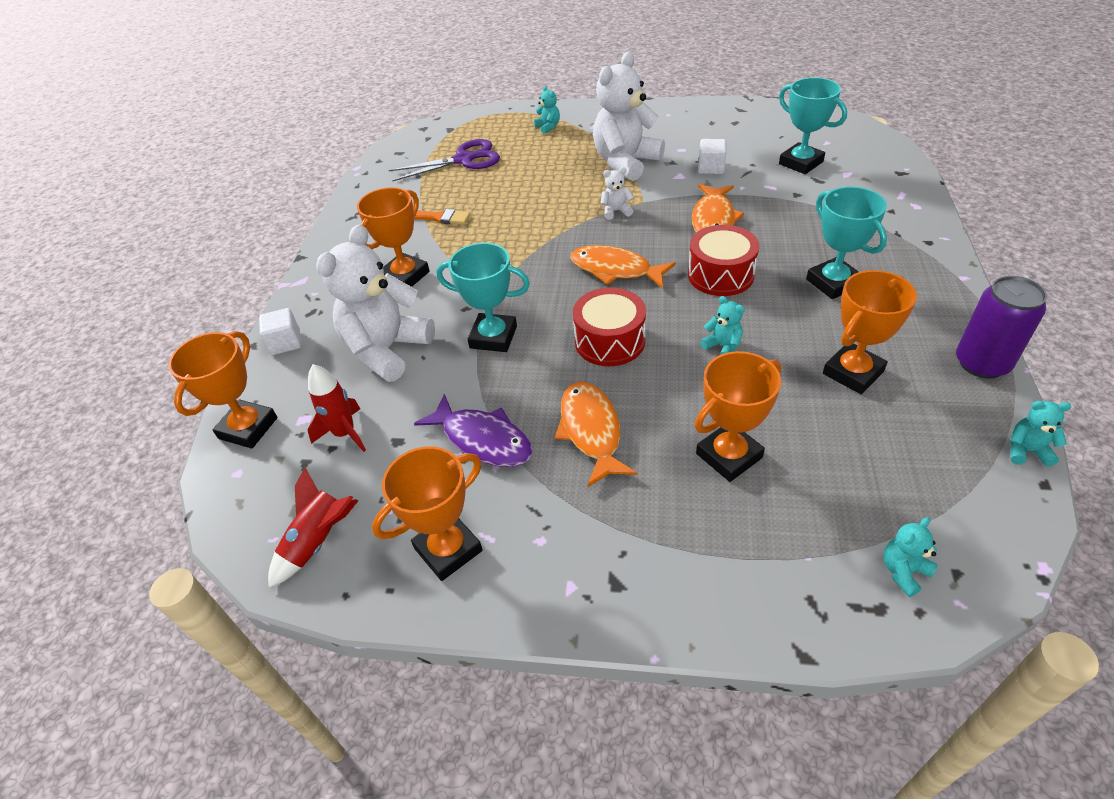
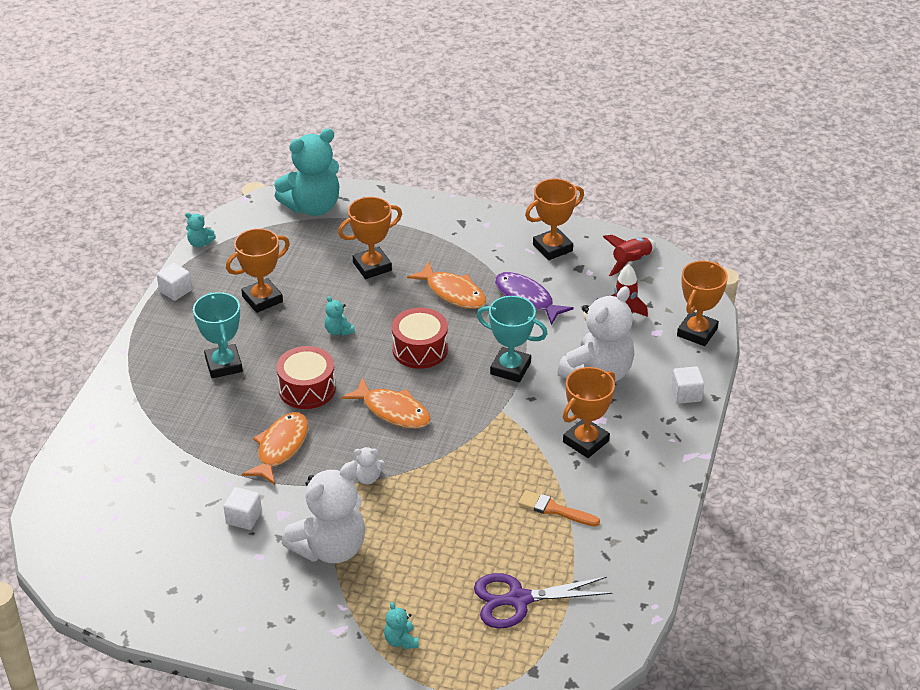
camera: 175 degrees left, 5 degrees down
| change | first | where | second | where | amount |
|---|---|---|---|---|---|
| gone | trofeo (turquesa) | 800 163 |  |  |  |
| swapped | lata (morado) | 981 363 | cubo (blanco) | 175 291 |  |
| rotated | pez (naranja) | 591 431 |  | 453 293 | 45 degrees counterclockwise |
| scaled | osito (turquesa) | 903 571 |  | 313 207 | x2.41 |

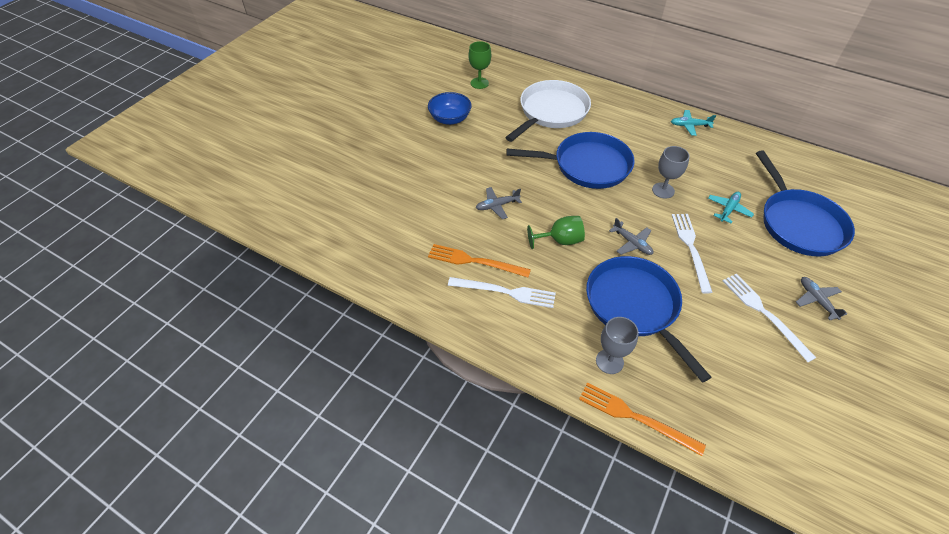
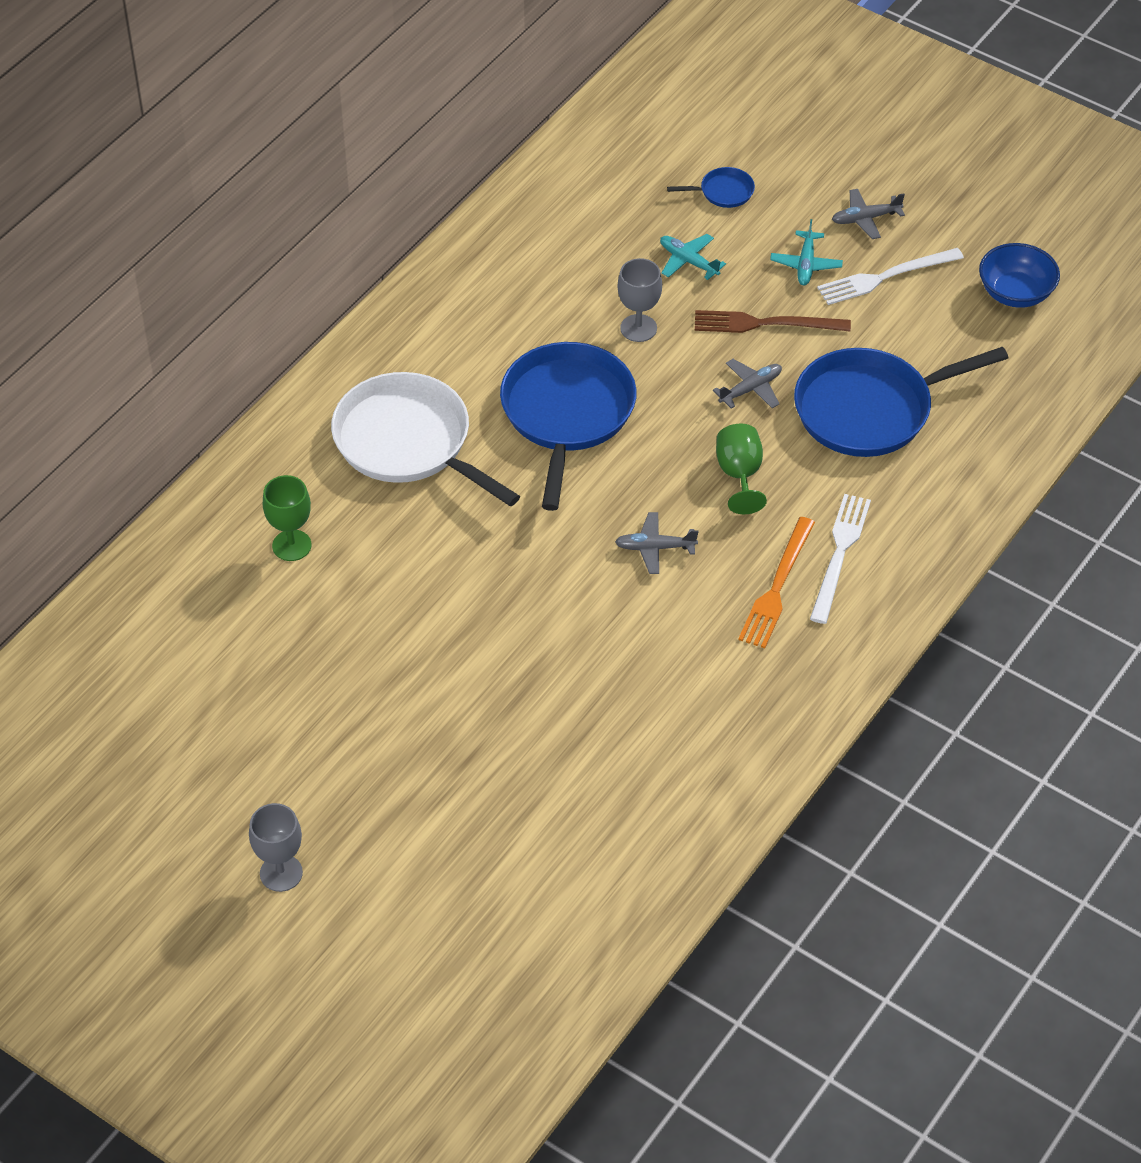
camera: 85 degrees left, 0 degrees up
| change | first | where | second | where | amount |
|---|---|---|---|---|---|
| shifted | cuenco (azul) | 450 119 |  | 1015 293 |  |
| shifted | avión (turquesa) | 689 126 |  | 806 264 |  |
| scaled | sartén (azul) | 799 223 |  | 723 192 | x0.42 |
| rotated | avión (gris) | 497 206 |  | 655 548 | 105 degrees clockwise |
| repainted | tenedor (blanco) | 691 248 | tenedor (marrón) | 765 324 |  |
| shifted | copa (gris) | 609 361 |  | 281 873 |  |
| gone | tenedor (naranja) | 635 417 |  |  |  |

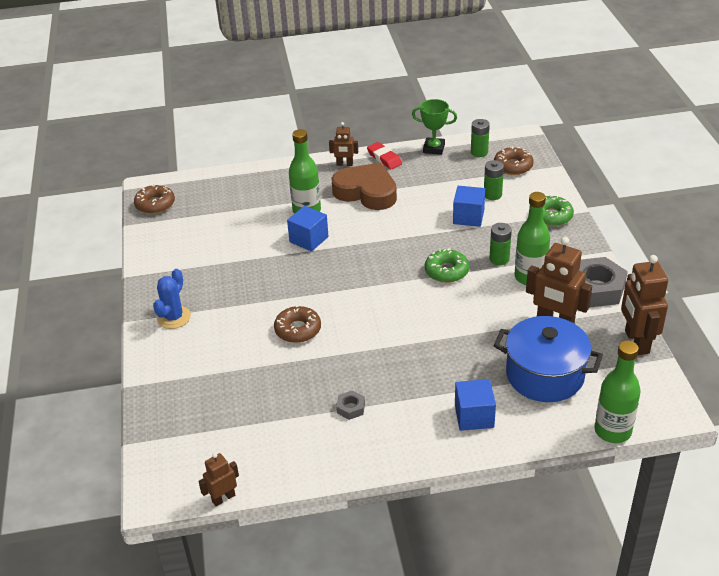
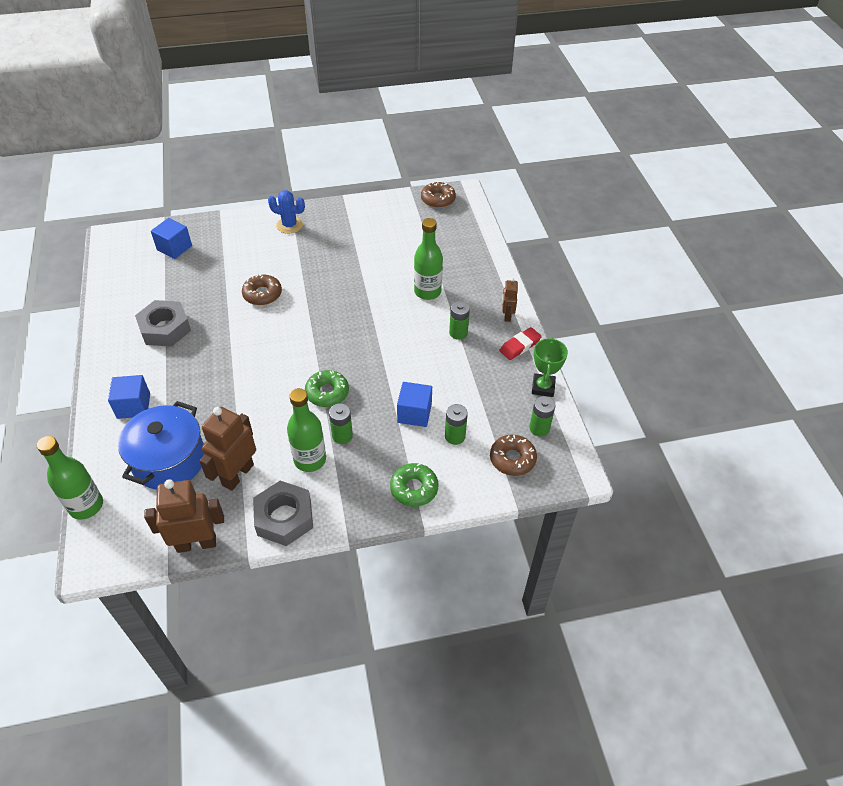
camera: 85 degrees right, 10 degrees up
| change | first | where | second | where | amount |
|---|---|---|---|---|---|
| swapped | corazón (marrón) | 366 192 | pila (verde) | 458 333 |  |
| shifted | cubo (azul) | 309 239 |  | 174 248 |  |
| scaled | tuerca (gris) | 351 408 |  | 165 329 | x2.13 |
| gone | robot (marrón) | 223 498 |  |  |  |

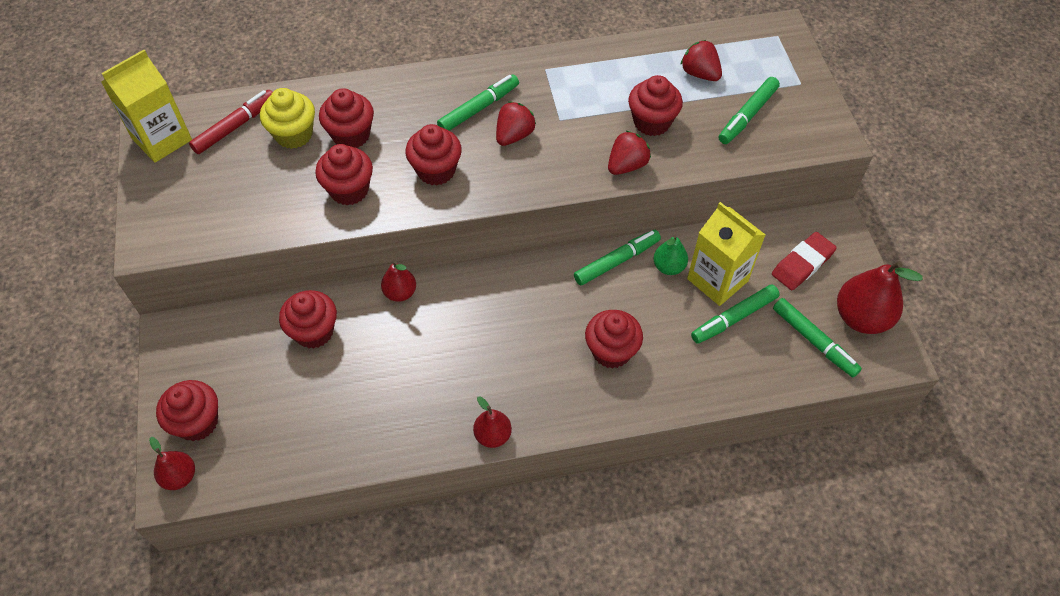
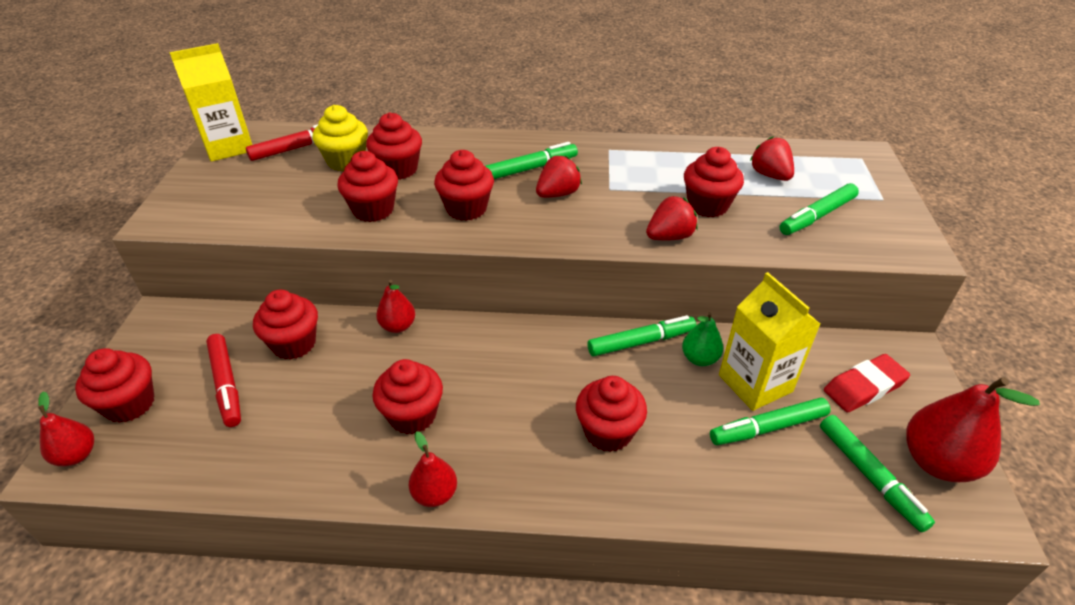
camera: 15 degrees right, 15 degrees down
| change | first | where | second | where | amount |
|---|---|---|---|---|---|
| new |  |  | rotulador (rojo) | 226 384 |  |
| new |  |  | magdalena (rojo) | 412 415 |  |

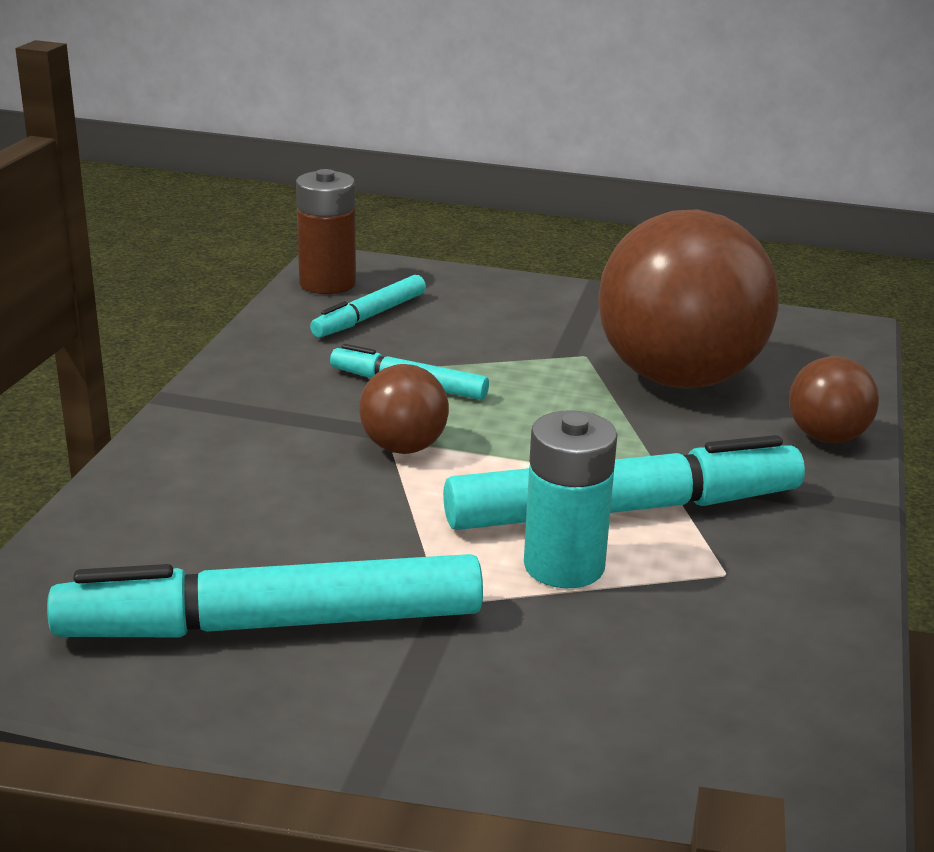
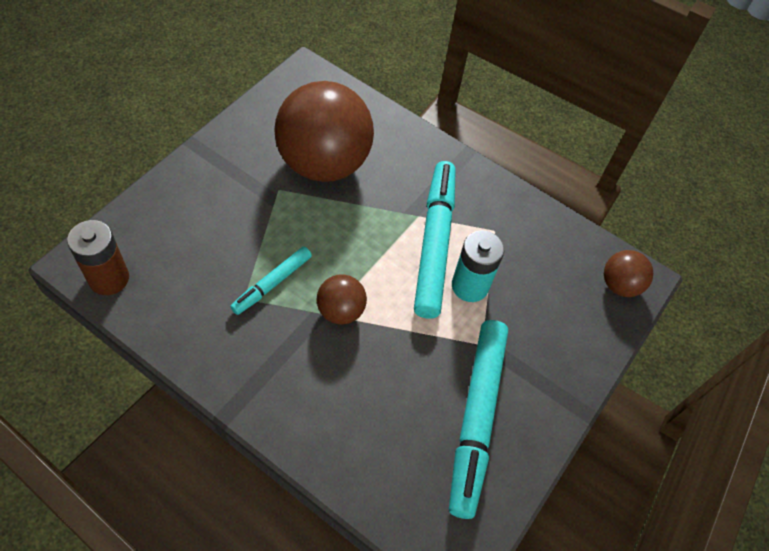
camera: 75 degrees left, 30 degrees up
| change | first | where | second | where | amount |
|---|---|---|---|---|---|
| gone | rotulador (turquesa) | 370 316 |  |  |  |
| shifted | pelota (marrón) | 826 437 |  | 619 285 |  |

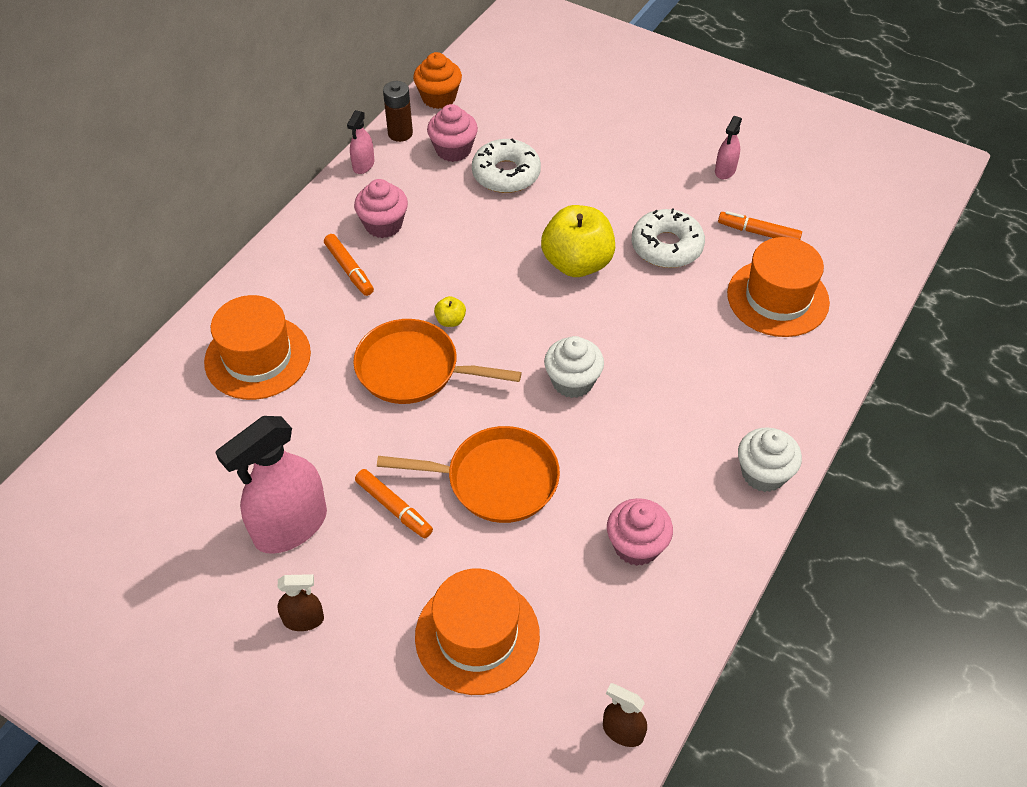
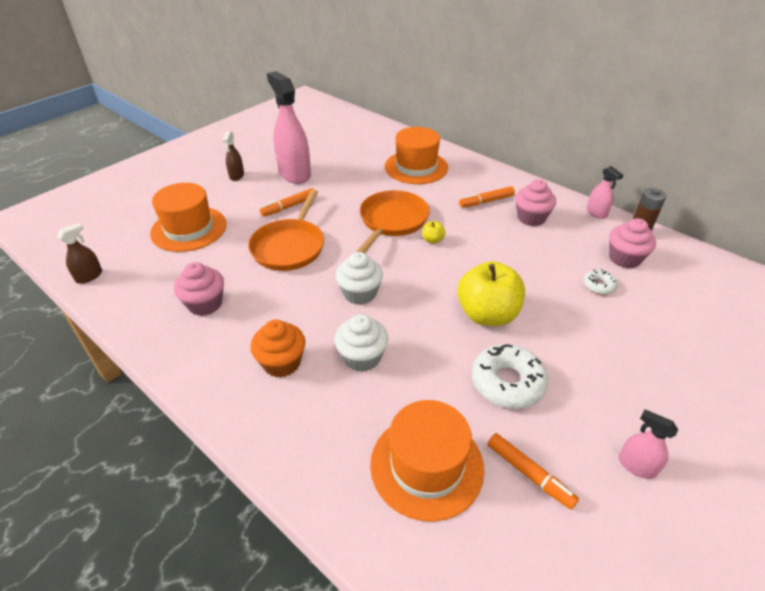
camera: 100 degrees right, 10 degrees down
| change | first | where | second | where | amount |
|---|---|---|---|---|---|
| shifted | magdalena (naranja) | 439 98 |  | 282 363 |  |
| rotated | pulverizador (rosa) | 363 165 |  | 596 213 | 150 degrees counterclockwise |
| scaled | rosquilla (blanco) | 506 174 |  | 598 285 | x0.52 |
| rotated | rotulador (naranja) | 758 232 |  | 529 474 | 105 degrees clockwise |
| shifted | magdalena (blanco) | 763 473 |  | 362 357 |  |

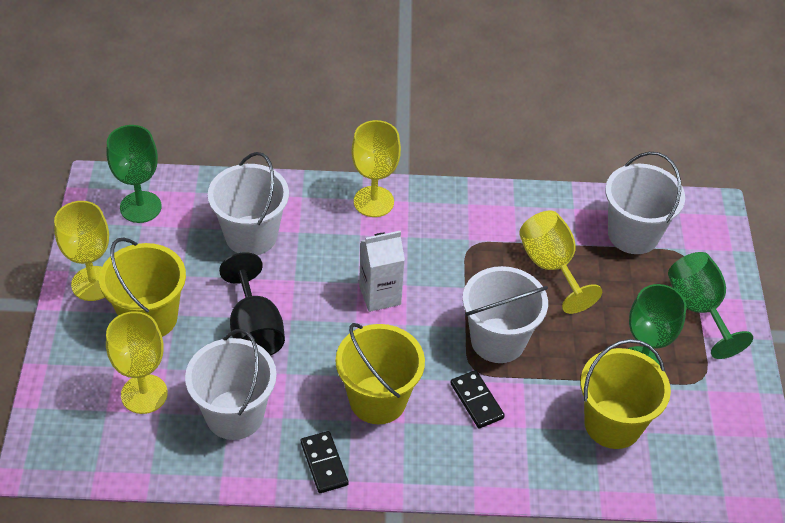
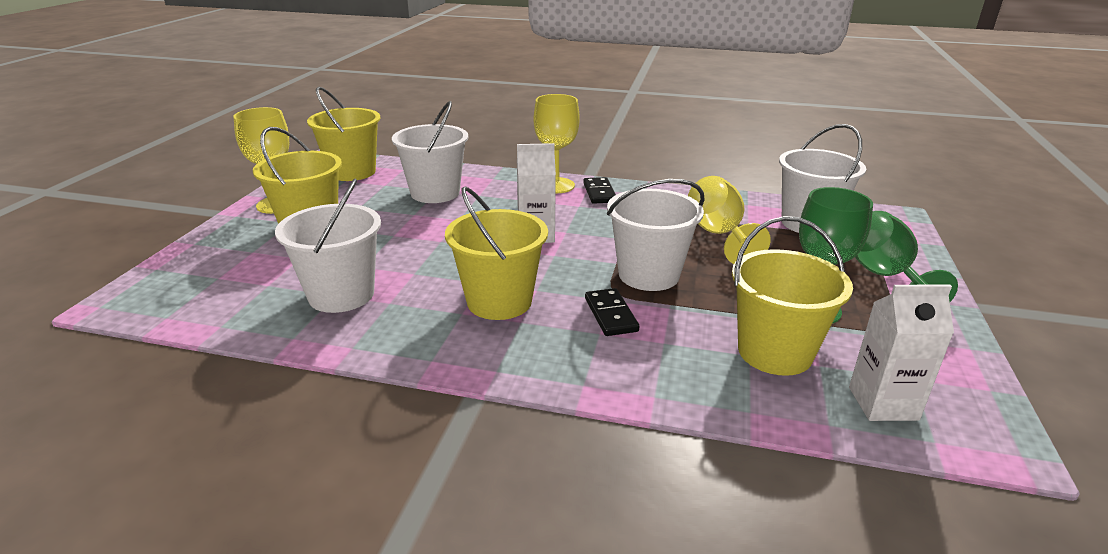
camera: 15 degrees right, 20 degrees down
| change | first | where | second | where | amount |
|---|---|---|---|---|---|
| swapped | copa (verde) | 140 207 | balde (amarillo) | 352 172 |  |
| gone | copa (negro) | 254 329 |  |  |  |
| gone | copa (amarillo) | 144 394 |  |  |  |
| shifted | ficha de dominó (negro) | 324 463 |  | 599 193 |  |
| new |  |  | cartón de leche (blanco) | 883 403 |  |

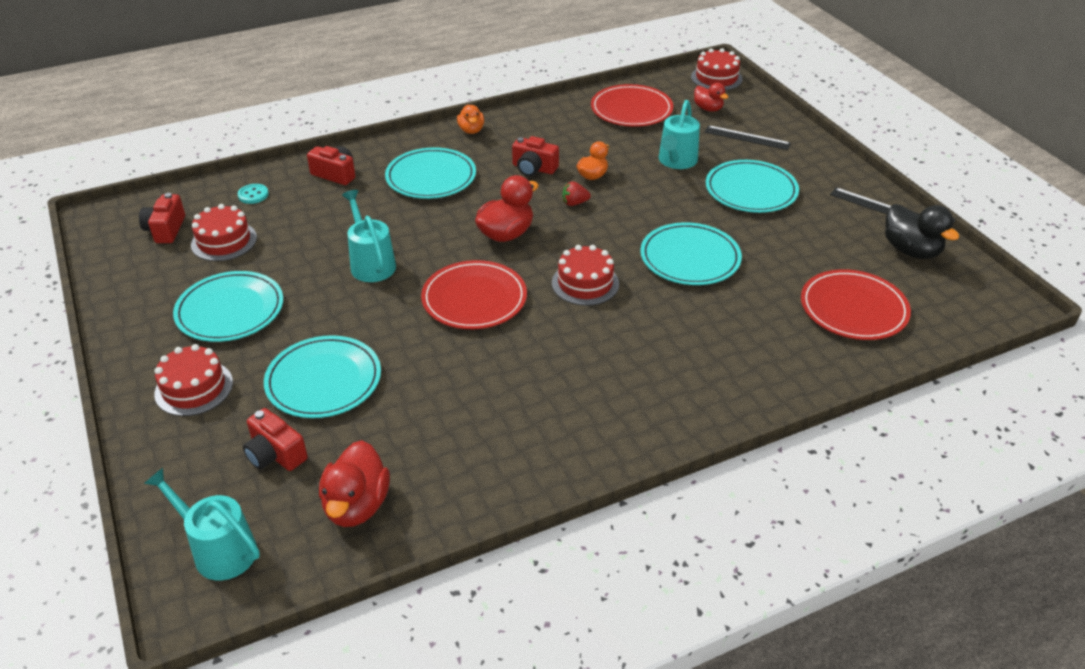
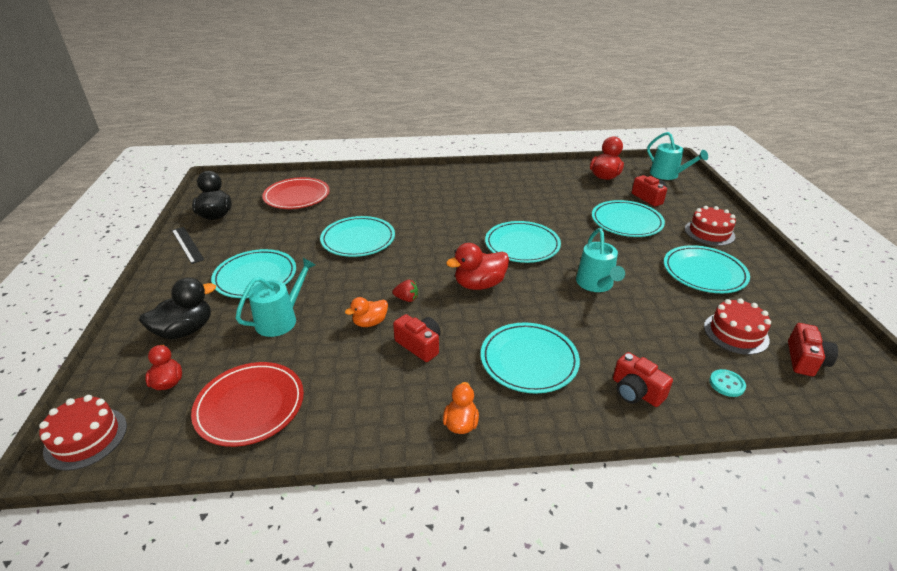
camera: 160 degrees left, 5 degrees down
| change | first | where | second | where | amount |
|---|---|---|---|---|---|
| swapped | regla (negro) | 747 137 | pato (negro) | 185 330 |  |
| gone | tarta (rojo) | 585 283 |  |  |  |
| repainted | plato (rojo) | 474 299 | plato (turquesa) | 522 245 |  |

